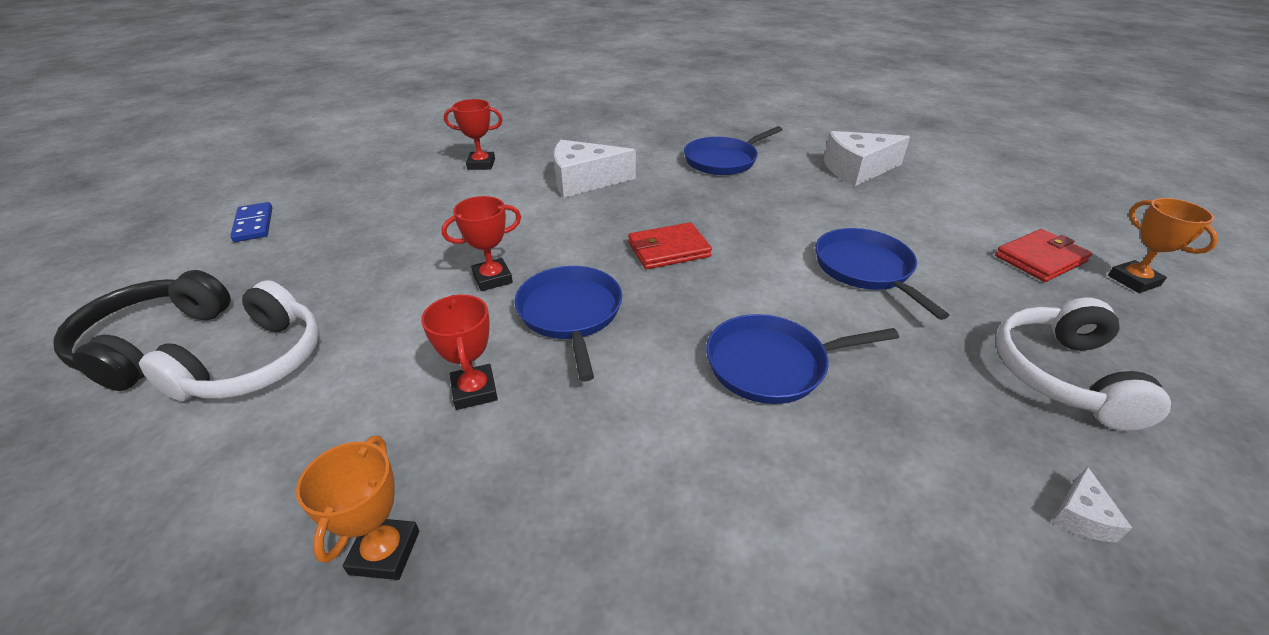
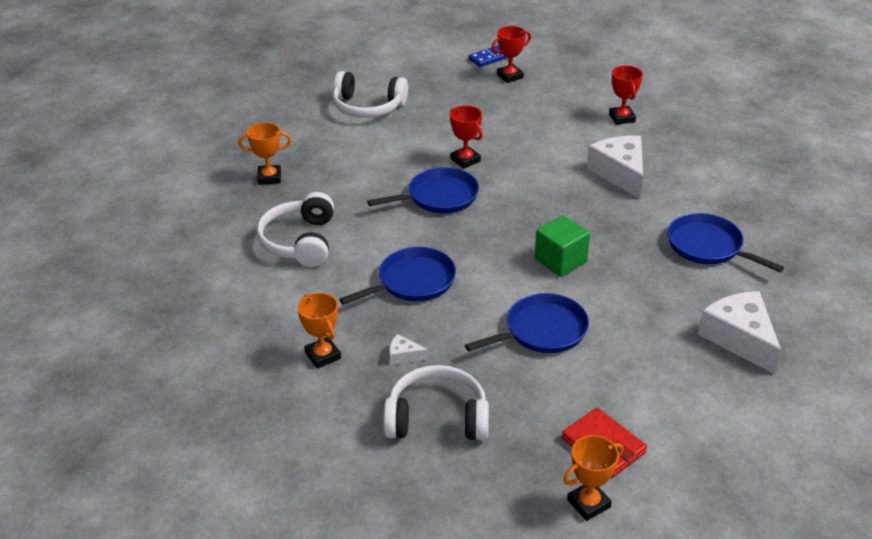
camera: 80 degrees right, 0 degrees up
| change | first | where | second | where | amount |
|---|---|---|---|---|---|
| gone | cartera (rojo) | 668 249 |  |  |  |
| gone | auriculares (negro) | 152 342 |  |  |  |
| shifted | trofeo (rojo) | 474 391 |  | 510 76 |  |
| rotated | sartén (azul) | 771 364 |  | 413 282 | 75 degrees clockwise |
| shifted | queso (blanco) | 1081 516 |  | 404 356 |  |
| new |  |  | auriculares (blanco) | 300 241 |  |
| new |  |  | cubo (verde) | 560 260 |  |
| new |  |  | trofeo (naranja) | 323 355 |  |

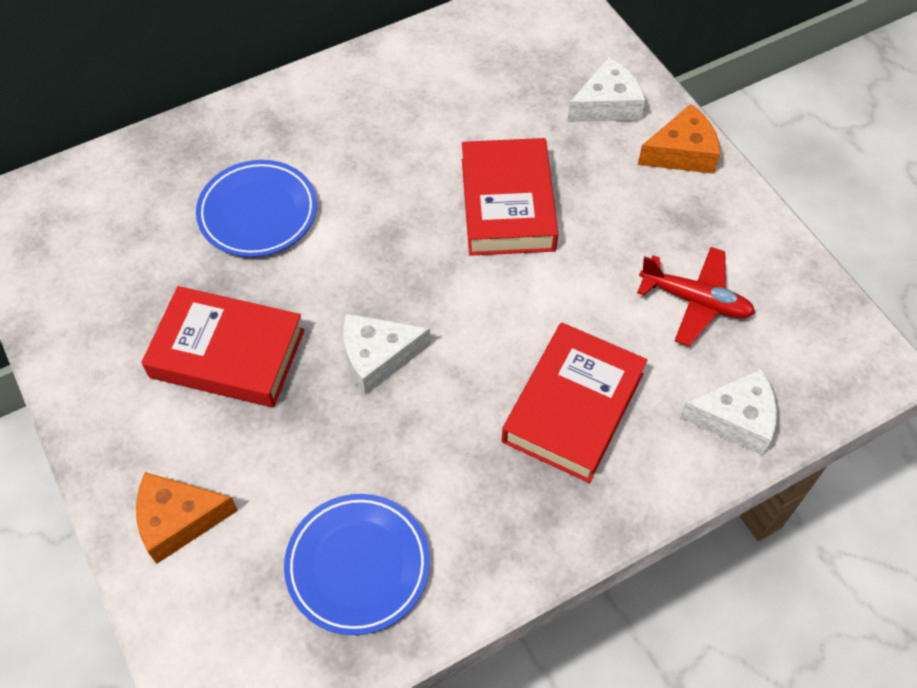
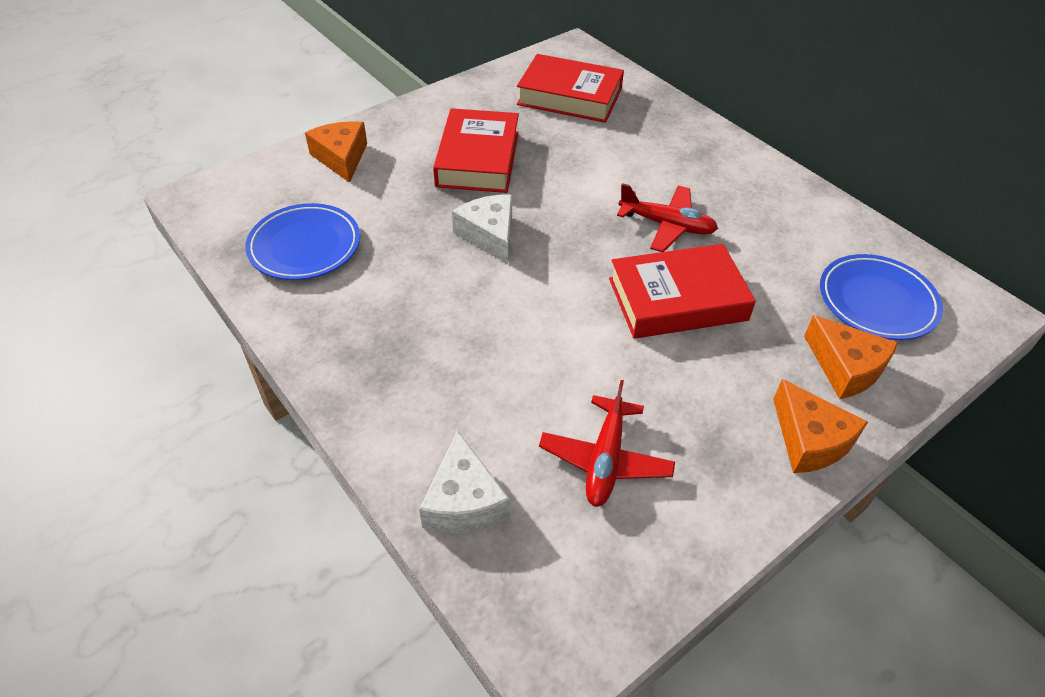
camera: 80 degrees right, 10 degrees down
| change | first | where | second | where | amount |
|---|---|---|---|---|---|
| repainted | queso (blanco) | 607 105 | queso (naranja) | 845 367 |  |
| shifted | plato (azul) | 258 213 |  | 876 301 |  |
| shifted | libro (rojo) | 573 407 |  | 569 96 |  |
| new |  |  | avión (rojo) | 667 225 |  |

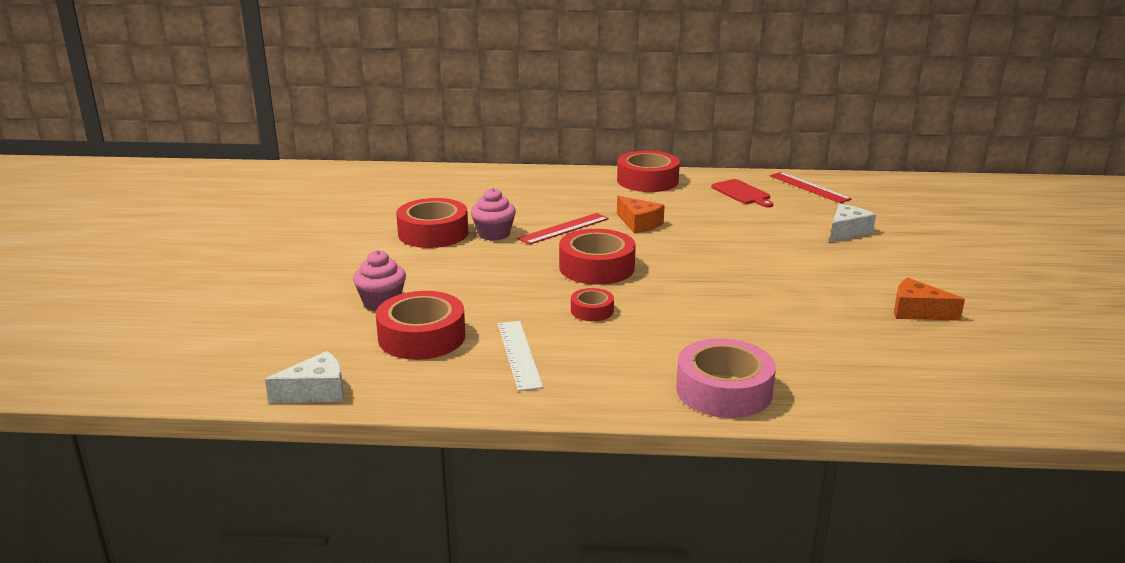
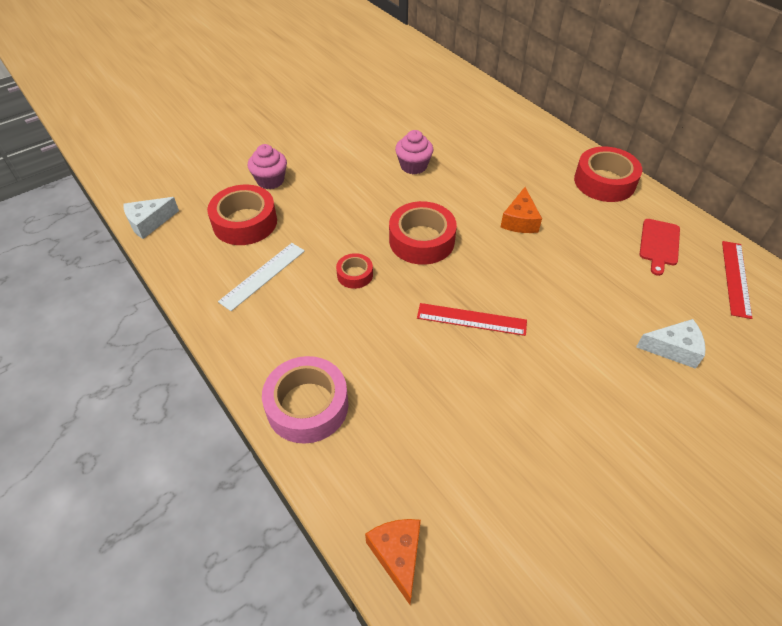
camera: 50 degrees right, 25 degrees up
| change | first | where | second | where | amount |
|---|---|---|---|---|---|
| gone | cinta adhesiva (rojo) | 433 233 |  |  |  |
| shifted | regla (rojo) | 563 228 |  | 471 319 |  |
| shifted | queso (naranja) | 917 312 |  | 397 555 |  |
| rotated | queso (blanco) | 316 392 |  | 149 223 | 120 degrees clockwise |

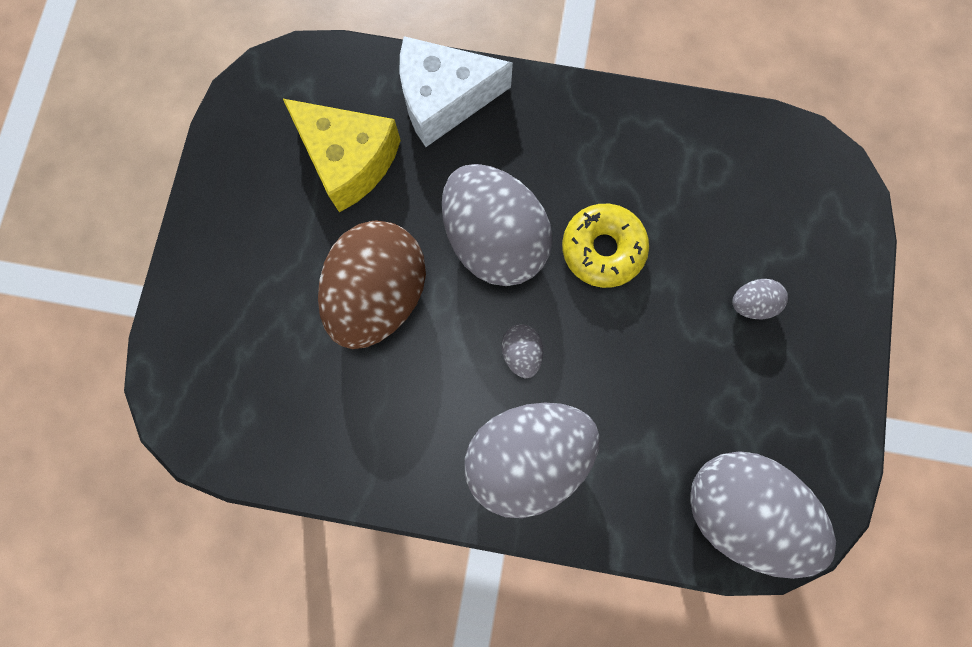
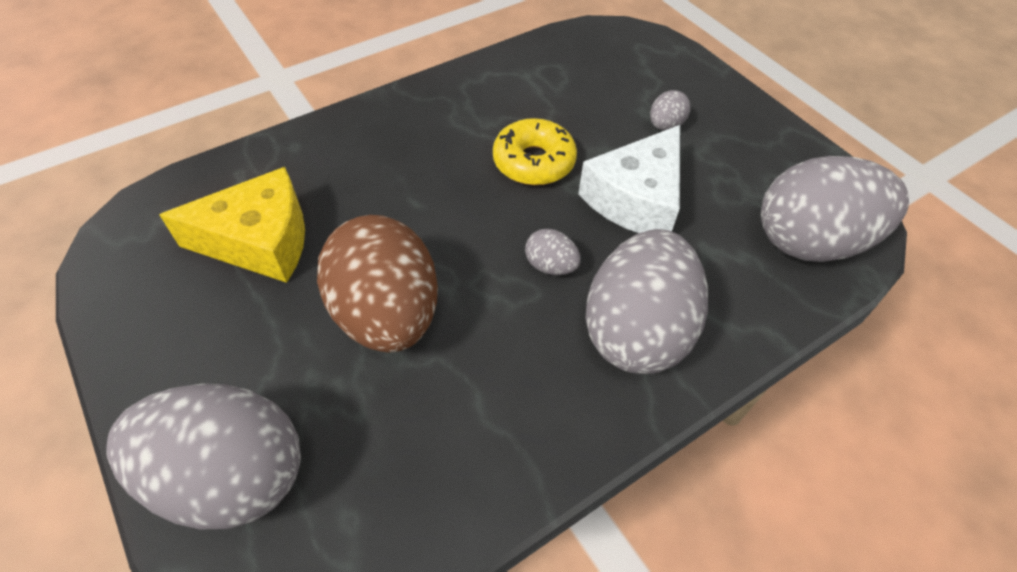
camera: 45 degrees left, 25 degrees down
| change | first | where | second | where | amount |
|---|---|---|---|---|---|
| shifted | queso (blanco) | 443 99 |  | 636 199 |  |
| shifted | huevo (gris) | 494 241 |  | 231 476 |  |

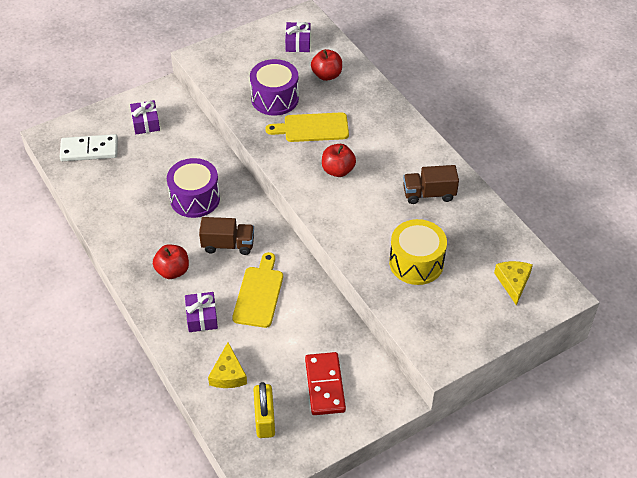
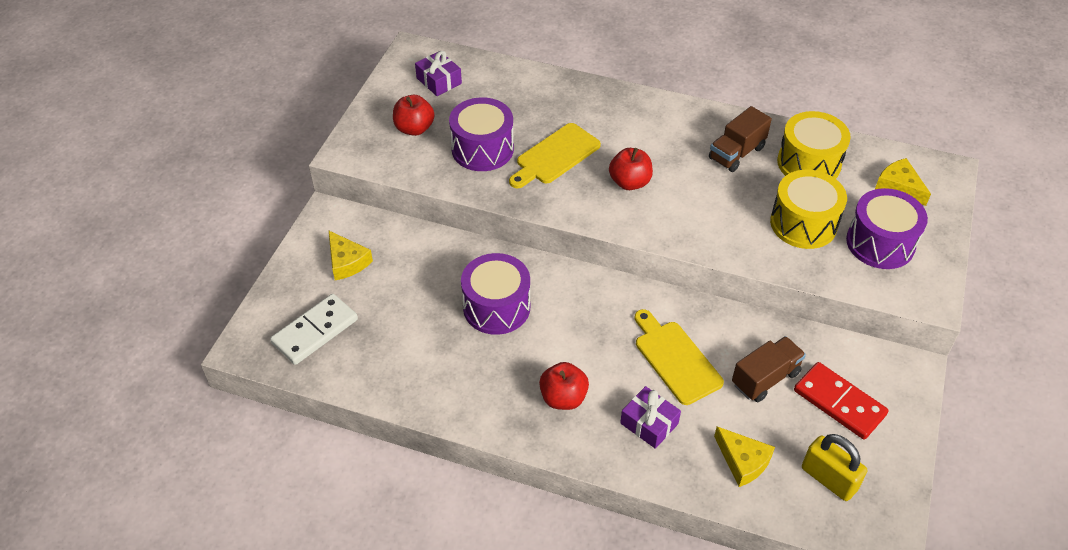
camera: 40 degrees left, 0 degrees up
| change | first | where | second | where | amount |
|---|---|---|---|---|---|
| shifted | manzana (rojo) | 327 75 |  | 414 128 |  |
| swapped | regalo (morado) | 146 123 | queso (amarillo) | 347 262 |  |
| shifted | camión (marrón) | 228 245 |  | 765 378 |  |
| new |  |  | tambor (amarillo) | 809 163 |  |
| new |  |  | tambor (morado) | 880 243 |  |

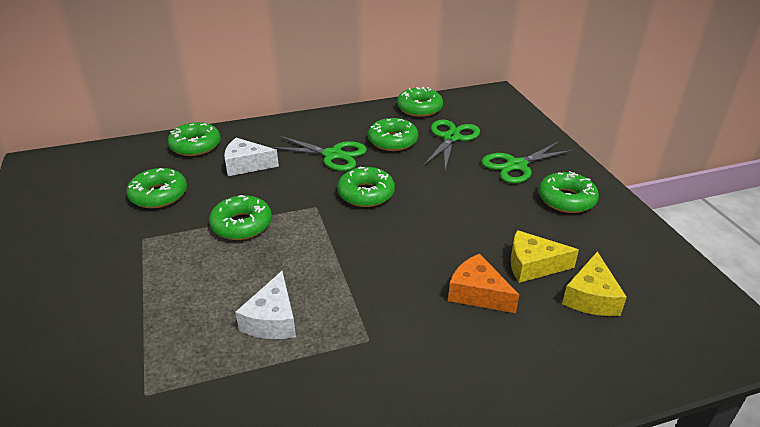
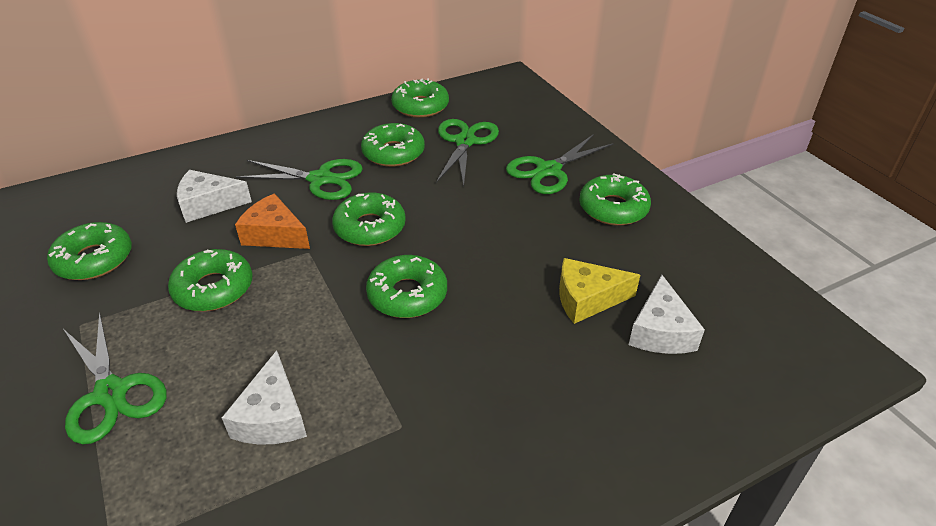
camera: 10 degrees left, 5 degrees up
| change | first | where | second | where | amount |
|---|---|---|---|---|---|
| shifted | rosquilla (verde) | 195 146 |  | 407 295 |  |
| repainted | queso (amarillo) | 591 297 | queso (blanco) | 660 331 |  |
| shifted | queso (naranja) | 477 293 |  | 274 234 |  |
| new |  |  | tijeras (verde) | 111 393 |  |

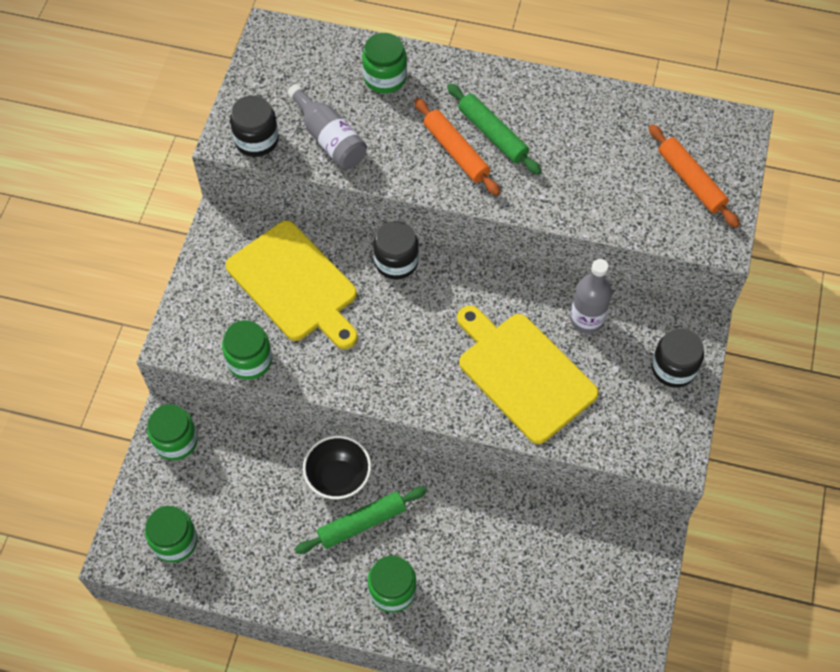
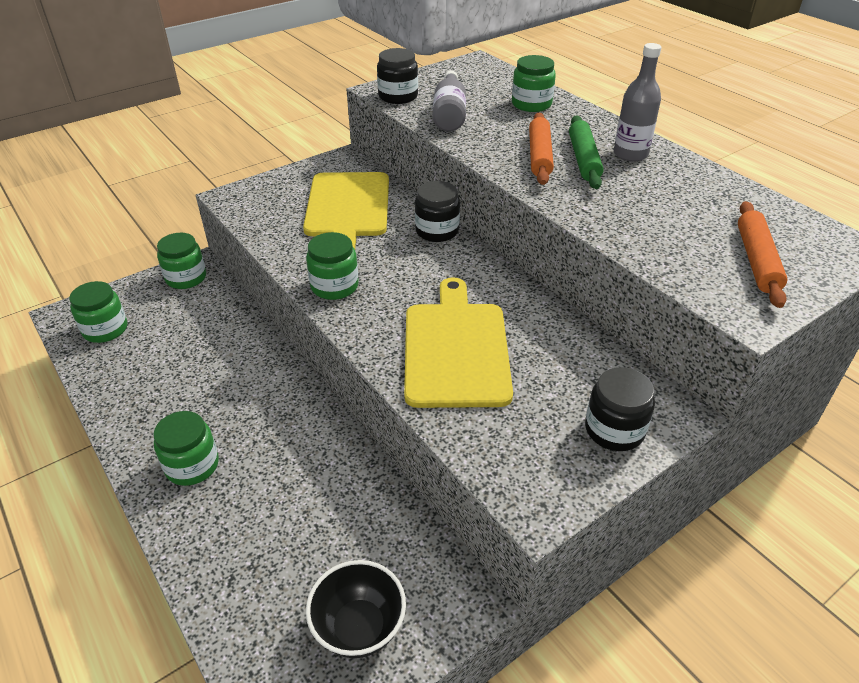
camera: 40 degrees right, 20 degrees down
| change | first | where | second | where | amount |
|---|---|---|---|---|---|
| shifted | botella (gris) | 586 319 |  | 630 154 |  |
| shifted | tarro (verde) | 249 360 |  | 334 286 |  |
| shifted | cuenco (negro) | 338 478 |  | 359 627 |  |
| gone | rodillo (verde) | 362 523 |  |  |  |

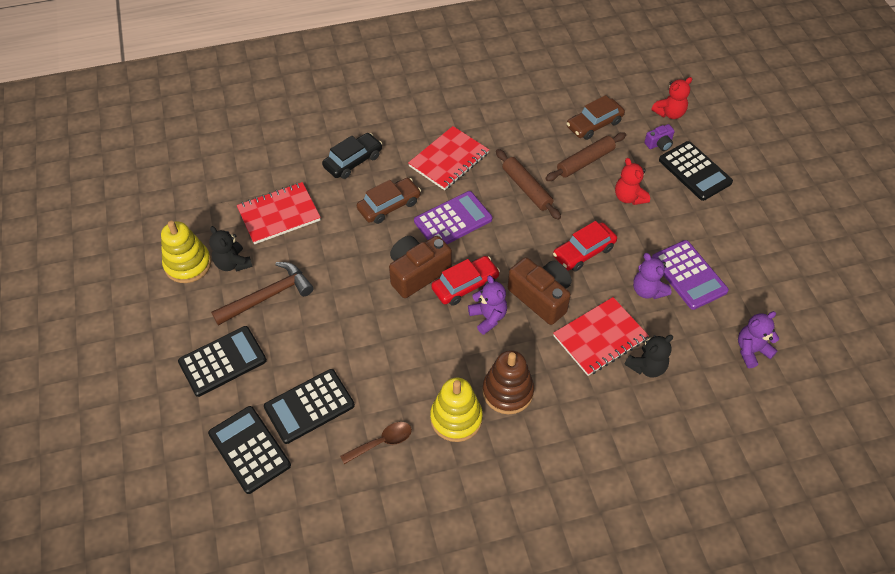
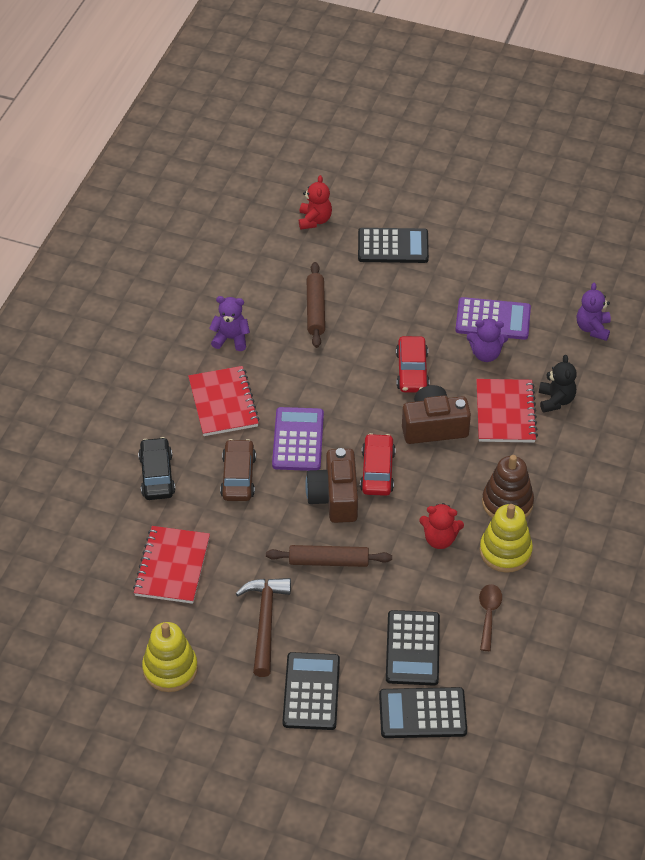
camera: 55 degrees left, 5 degrees down
| change | first | where | second | where | amount |
|---|---|---|---|---|---|
| gone | coche (marrón) | 594 124 |  |  |  |
| gone | cámara (morado) | 659 144 |  |  |  |
| shifted | rodillo (marrón) | 526 188 |  | 328 561 |  |
| shifted | osito (rojo) | 629 197 |  | 439 539 |  |
| gone | osito (negro) | 233 263 |  |  |  |
| shifted | osito (morado) | 488 317 |  | 231 339 |  |

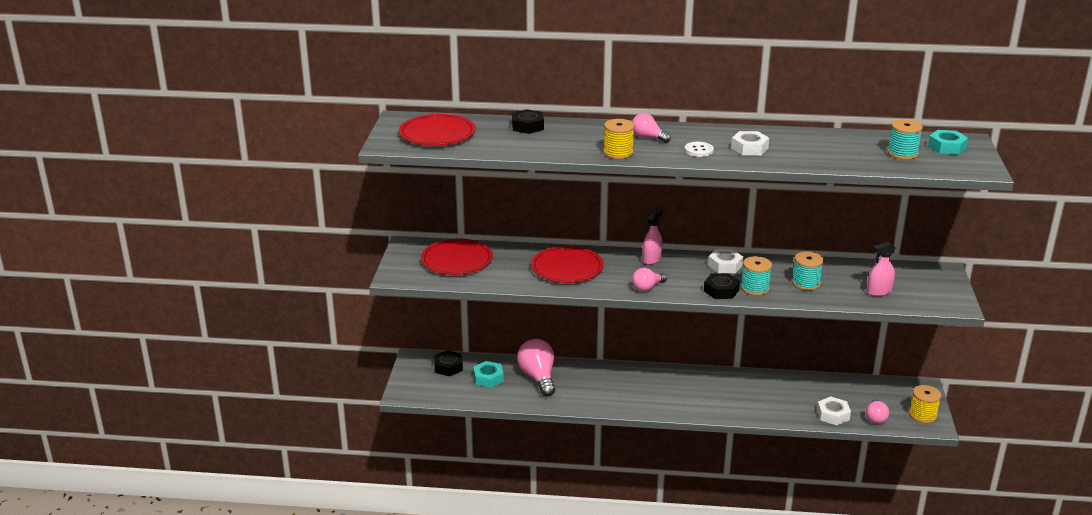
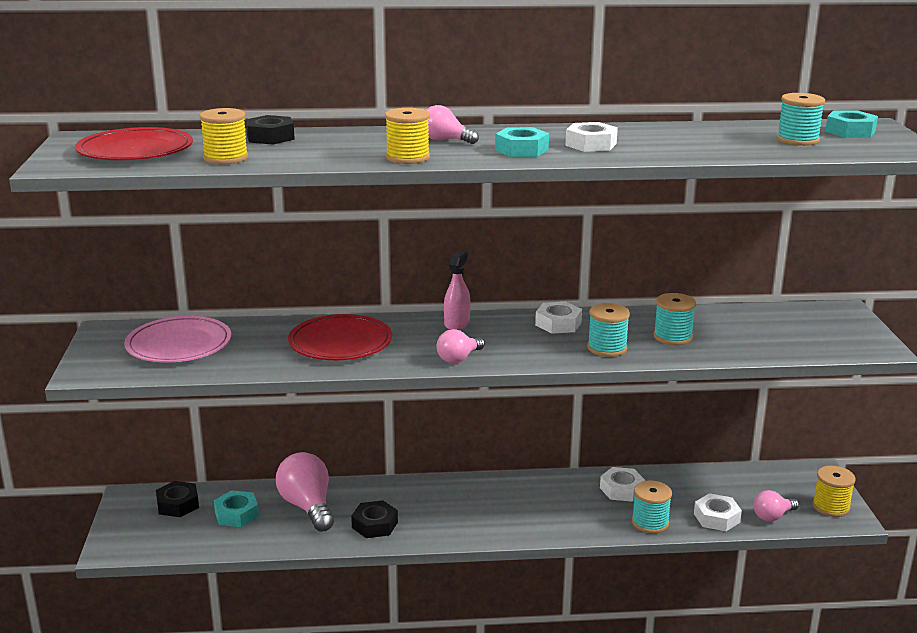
camera: 10 degrees left, 5 degrees down
| change | first | where | second | where | amount |
|---|---|---|---|---|---|
| swapped | botón (blanco) | 698 150 | tuerca (turquesa) | 521 150 |  |
| repainted | plato (rojo) | 457 260 | plato (rosa) | 179 345 |  |
| gone | pulverizador (rosa) | 879 291 |  |  |  |
| shifted | tuerca (negro) | 721 290 |  | 374 525 |  |
| rotated | bombilla (rosa) | 875 418 |  | 772 516 | 60 degrees clockwise |
| new |  |  | carrete (amarillo) | 226 158 |  |
| new |  |  | tuerca (blanco) | 621 489 |  |
| new |  |  | carrete (turquesa) | 650 522 |  |

